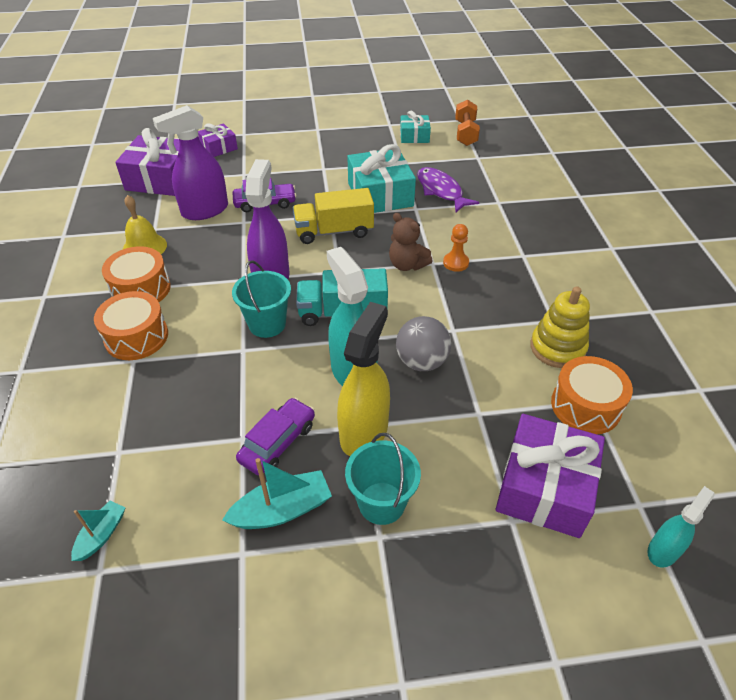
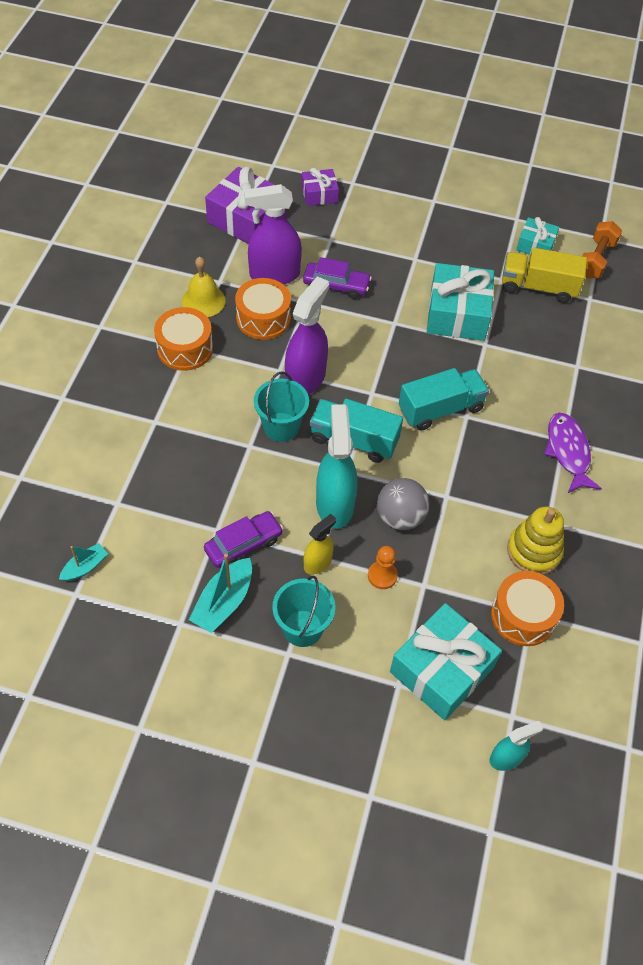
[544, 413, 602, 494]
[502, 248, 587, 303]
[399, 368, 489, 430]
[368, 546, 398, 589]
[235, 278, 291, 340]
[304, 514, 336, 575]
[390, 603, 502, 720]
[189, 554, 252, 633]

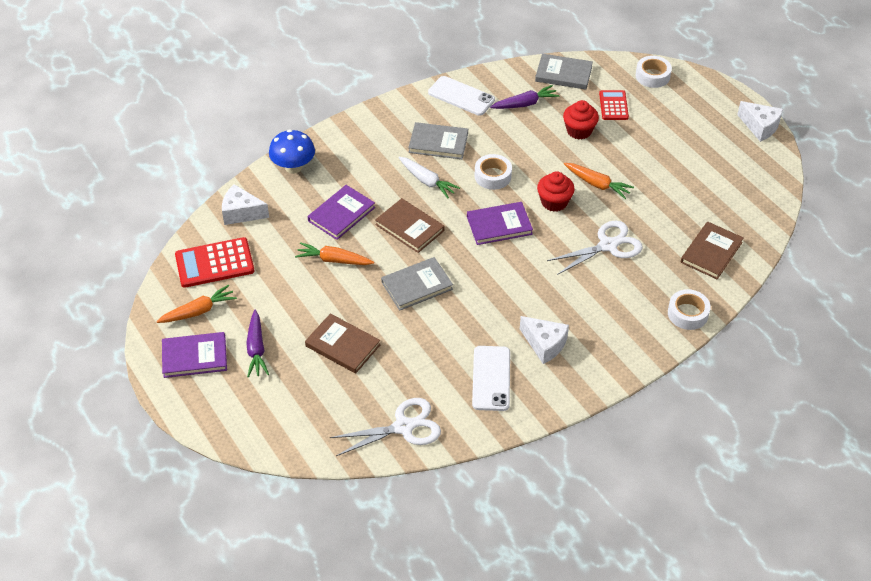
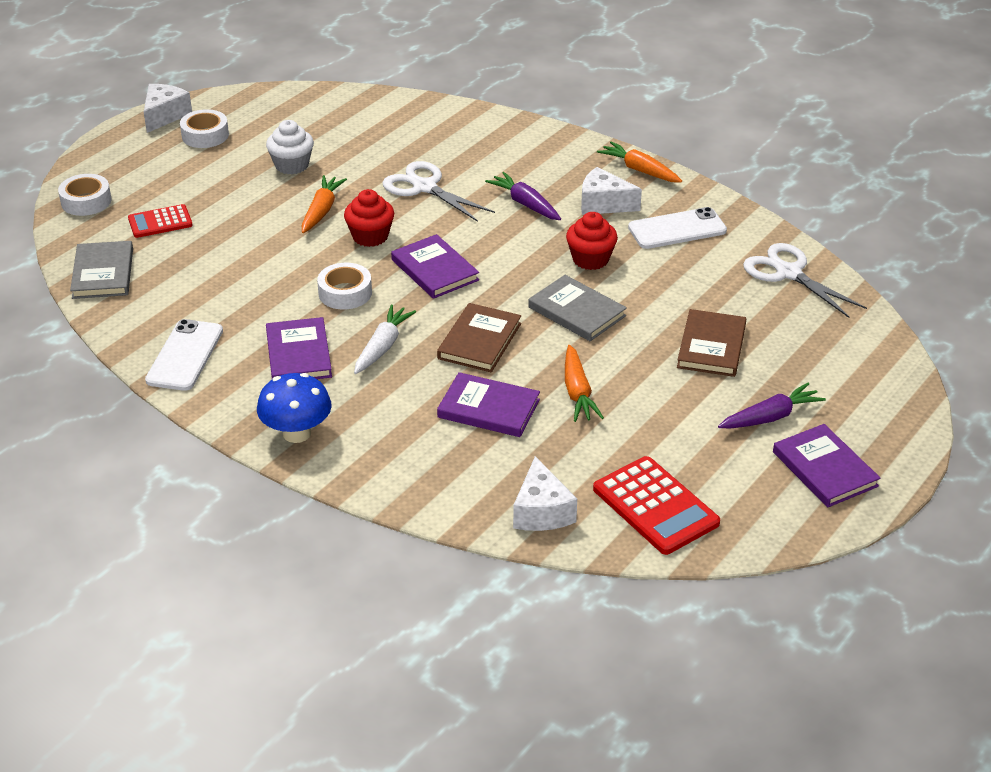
[485, 172, 561, 220]
[566, 212, 618, 270]
[266, 317, 332, 379]
[257, 373, 332, 443]
[681, 221, 744, 279] (first image)
[597, 141, 682, 182]
[180, 109, 229, 148]
[581, 167, 642, 215]
[266, 120, 314, 174]

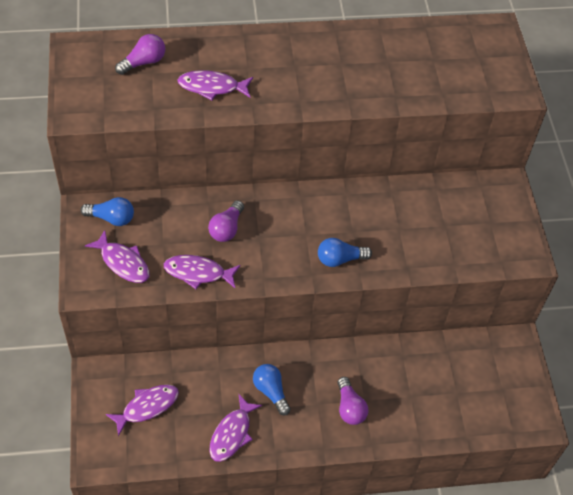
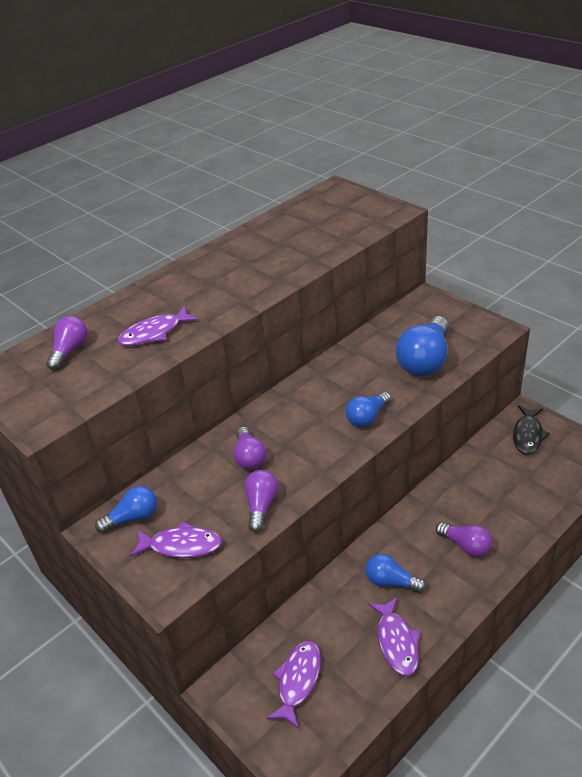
[244, 470, 278, 532]
[396, 316, 449, 376]
[513, 405, 550, 454]

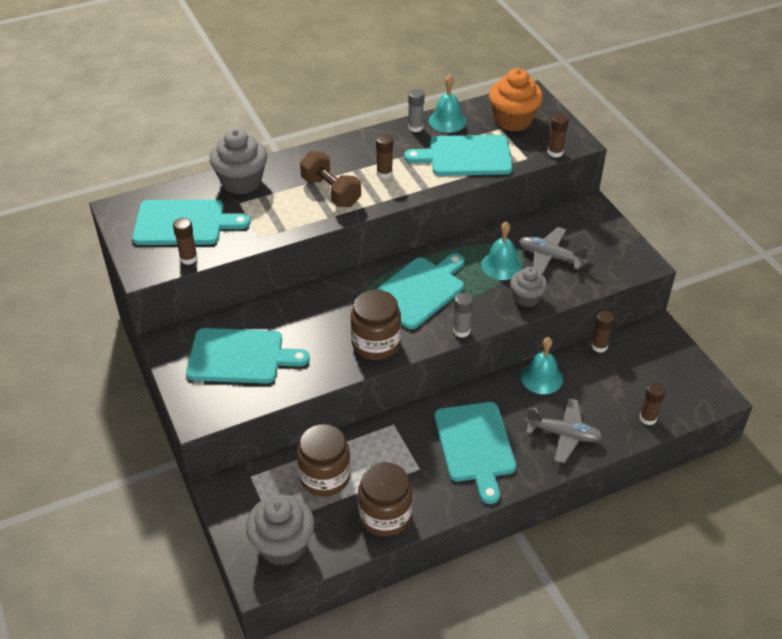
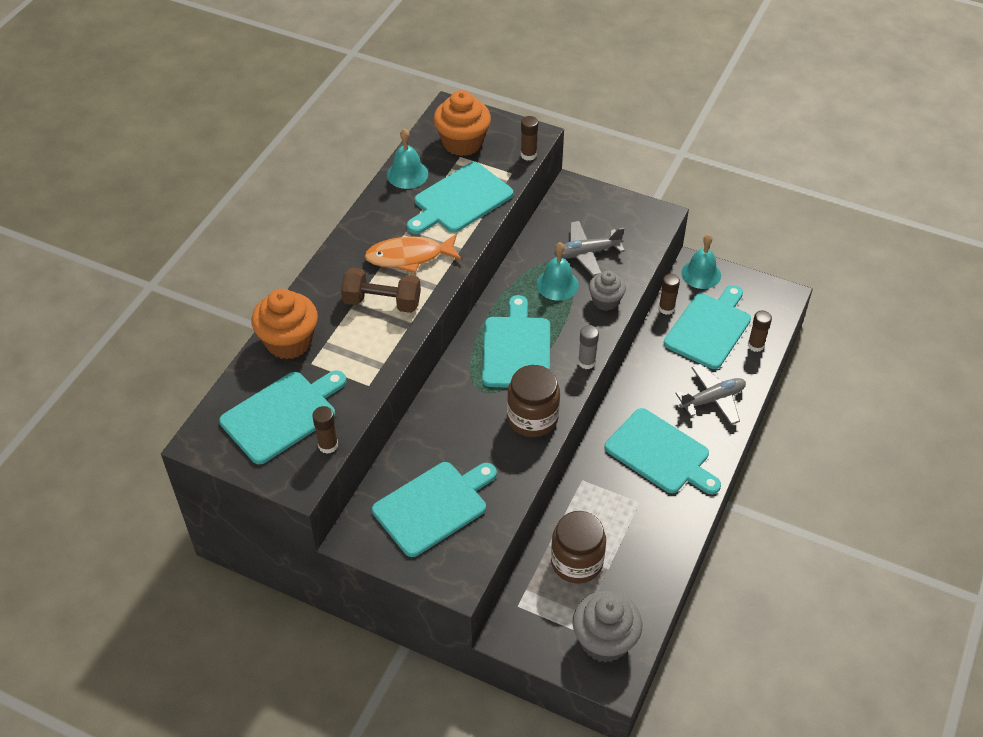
[408, 89, 425, 132] (first image)
[251, 289, 318, 359]
[364, 234, 462, 273]
[681, 234, 721, 289]
[358, 462, 412, 537] (first image)
[664, 285, 751, 369]

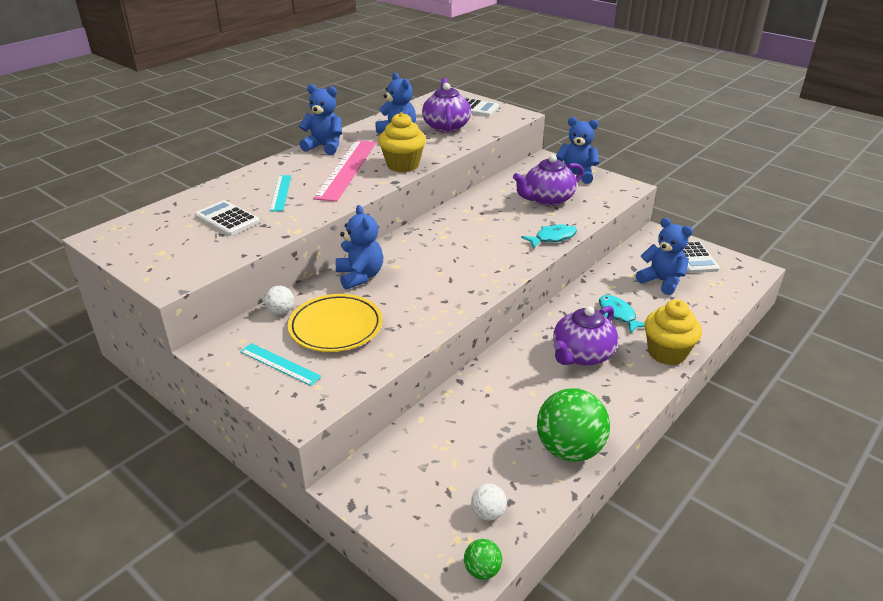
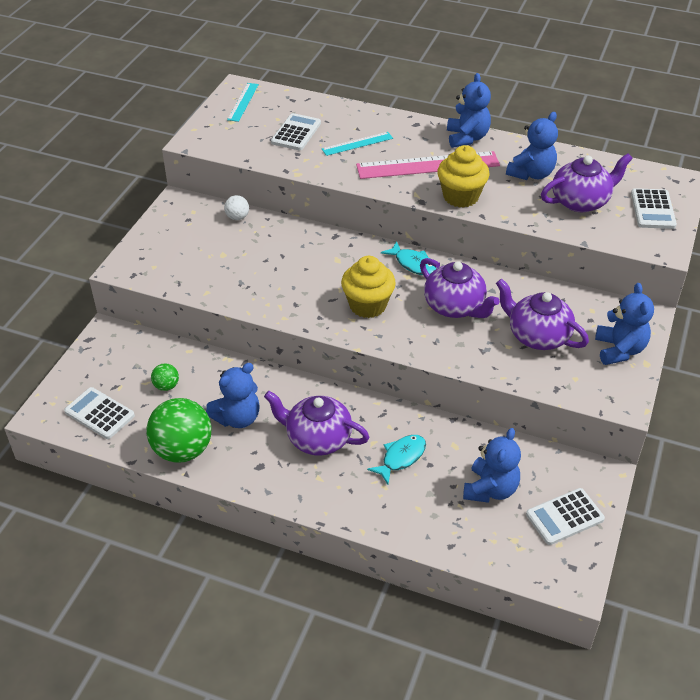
[206, 363, 260, 428]
[381, 241, 437, 275]
[288, 294, 382, 352] (first image)
[341, 256, 396, 318]
[227, 83, 259, 122]
[64, 387, 135, 439]
[151, 363, 179, 391]
[420, 258, 500, 318]

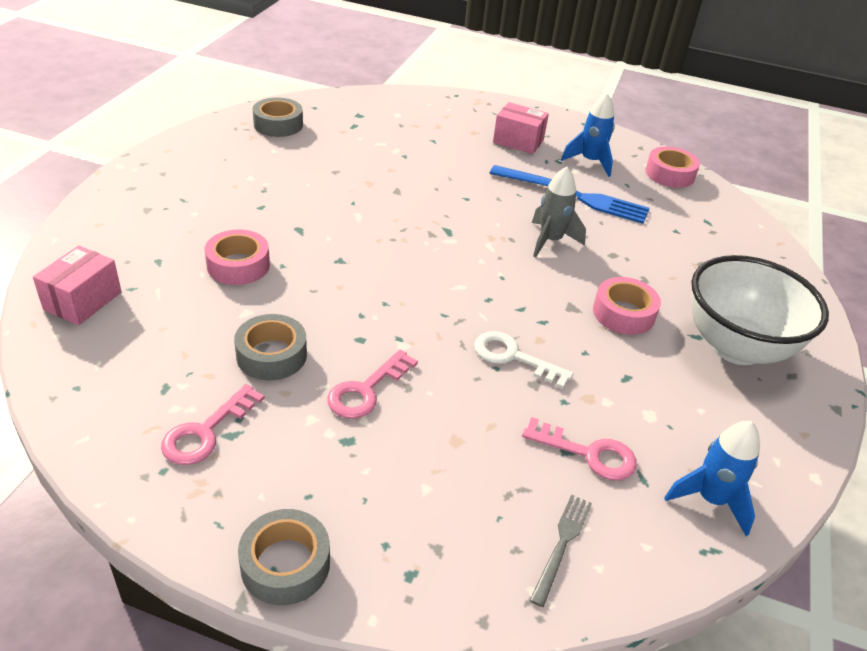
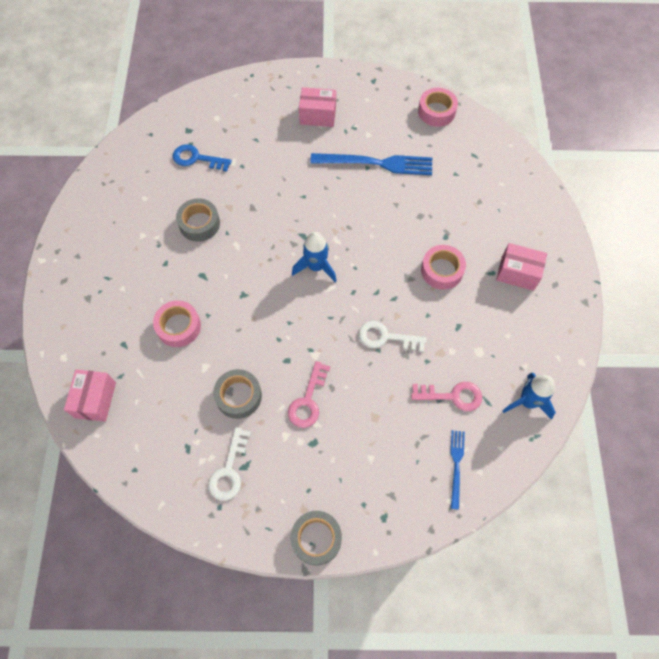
[292, 232, 337, 282]
[176, 198, 220, 242]
[532, 166, 586, 258] (first image)
[496, 243, 547, 291]
[208, 427, 251, 501]
[450, 430, 465, 510]
[173, 144, 232, 172]

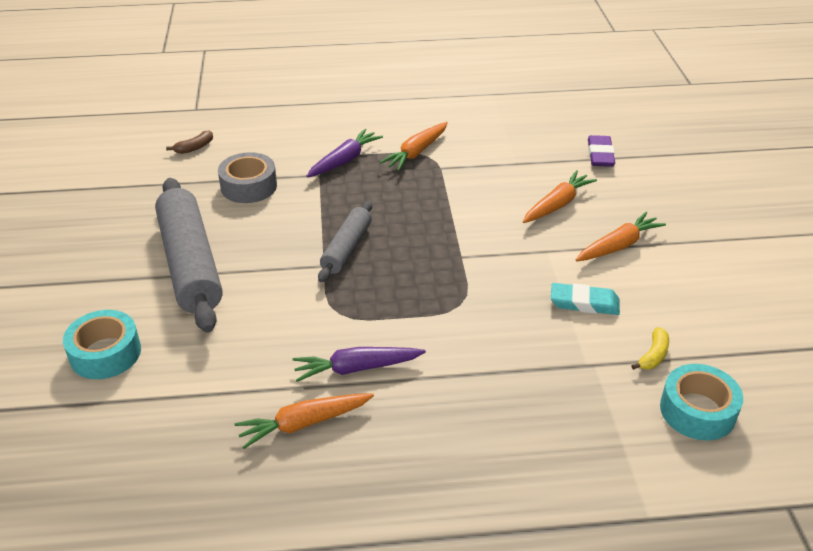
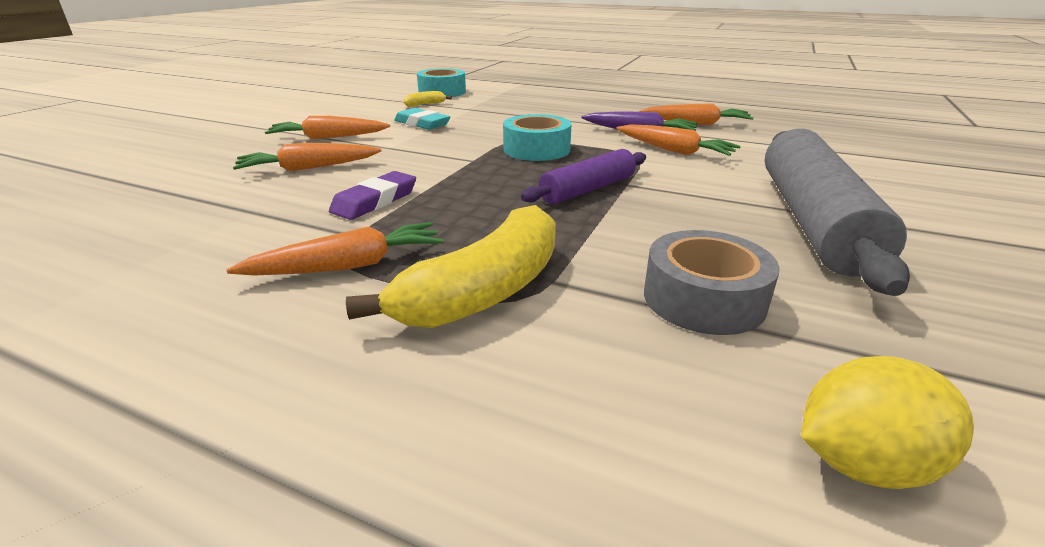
[346, 205, 556, 328]
[802, 356, 974, 489]
[329, 171, 416, 220]
[521, 149, 646, 204]
[503, 114, 571, 161]
[617, 124, 741, 156]

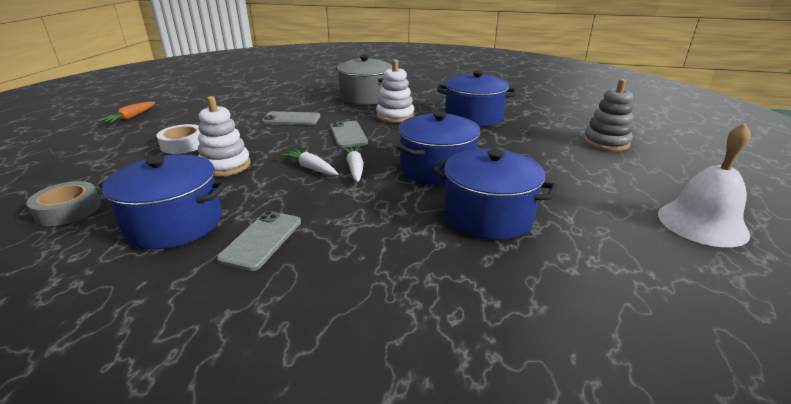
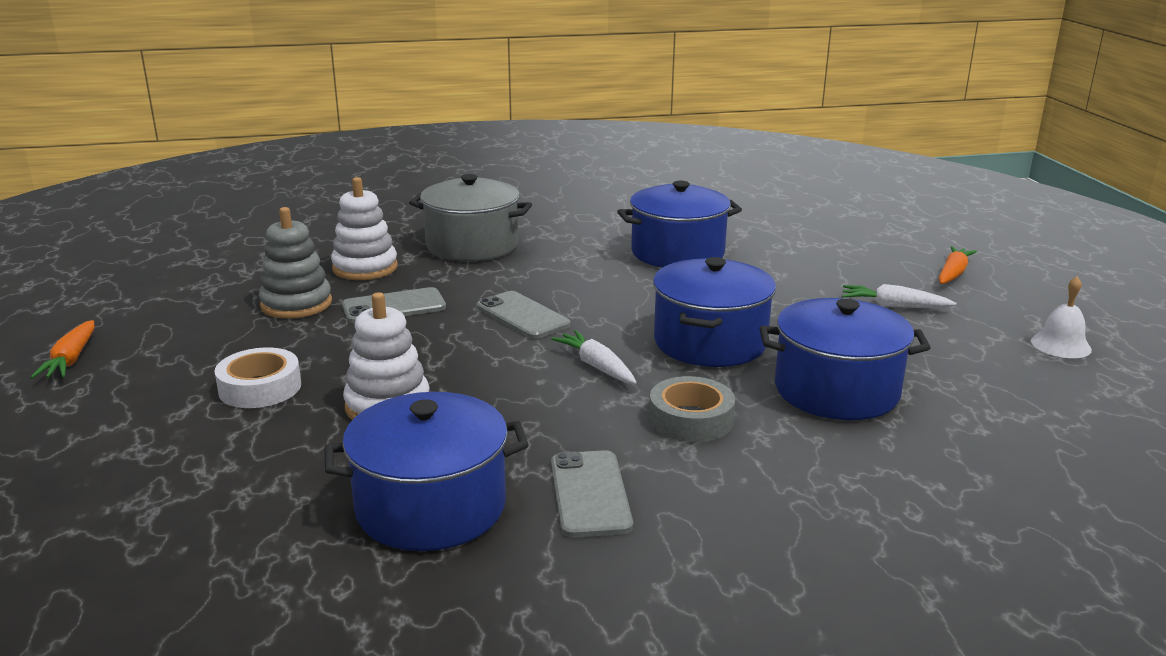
[331, 177, 398, 280]
[259, 207, 332, 319]
[1031, 276, 1092, 358]
[842, 284, 957, 308]
[649, 376, 735, 442]
[939, 246, 977, 284]

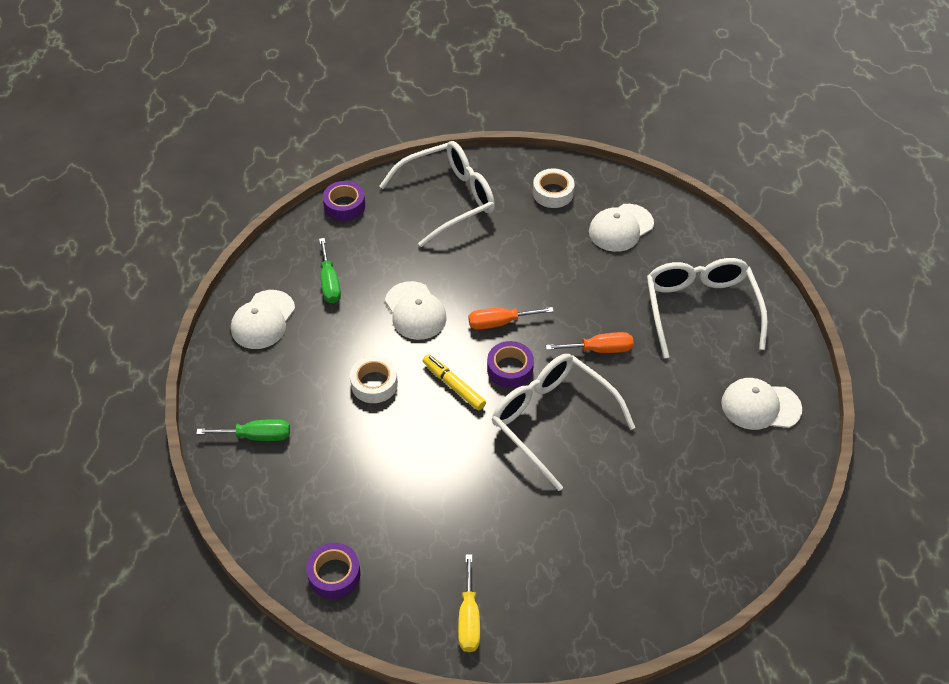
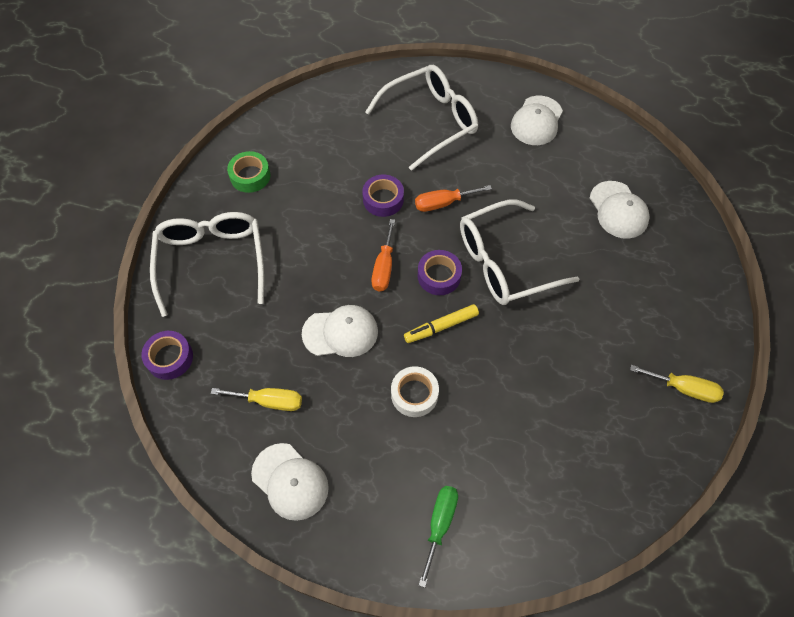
[227, 151, 270, 193]
[590, 181, 650, 239]
[211, 388, 302, 411]
[365, 65, 478, 171]
[415, 185, 492, 212]
[362, 175, 404, 217]

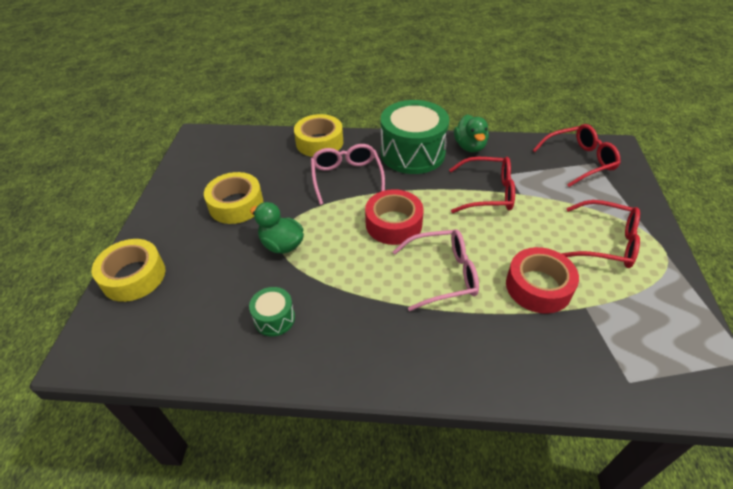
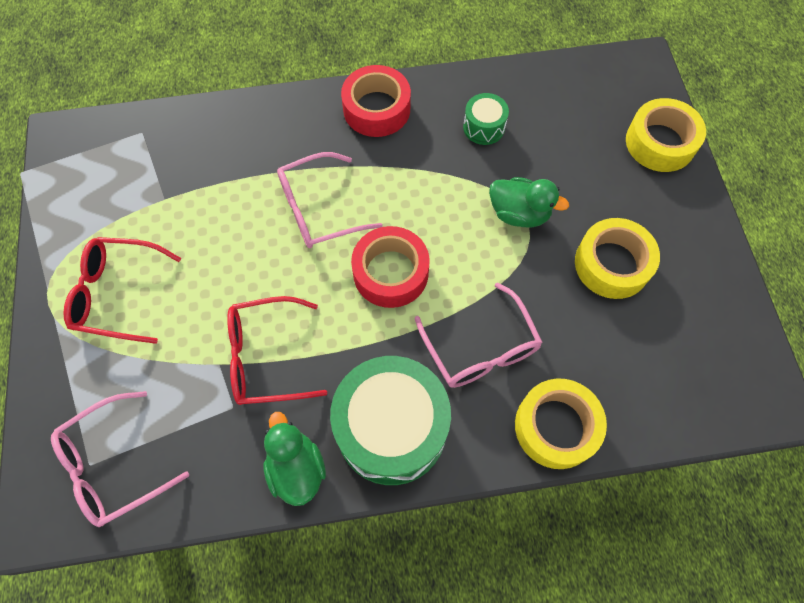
[51, 391, 189, 527]
[341, 65, 411, 137]

